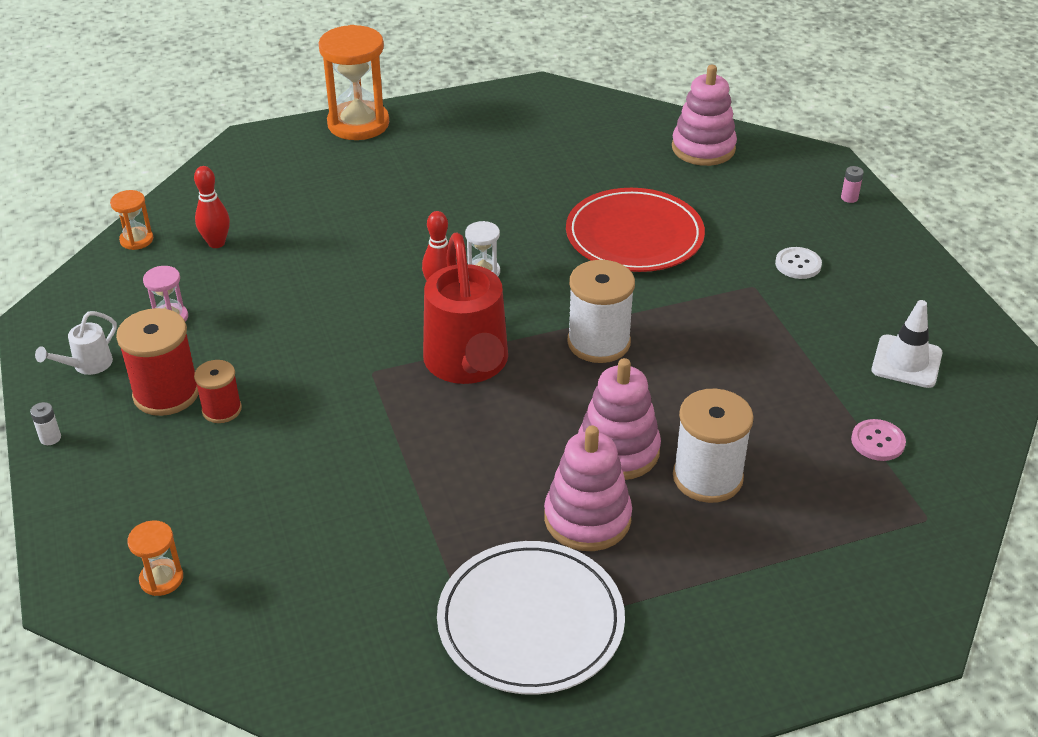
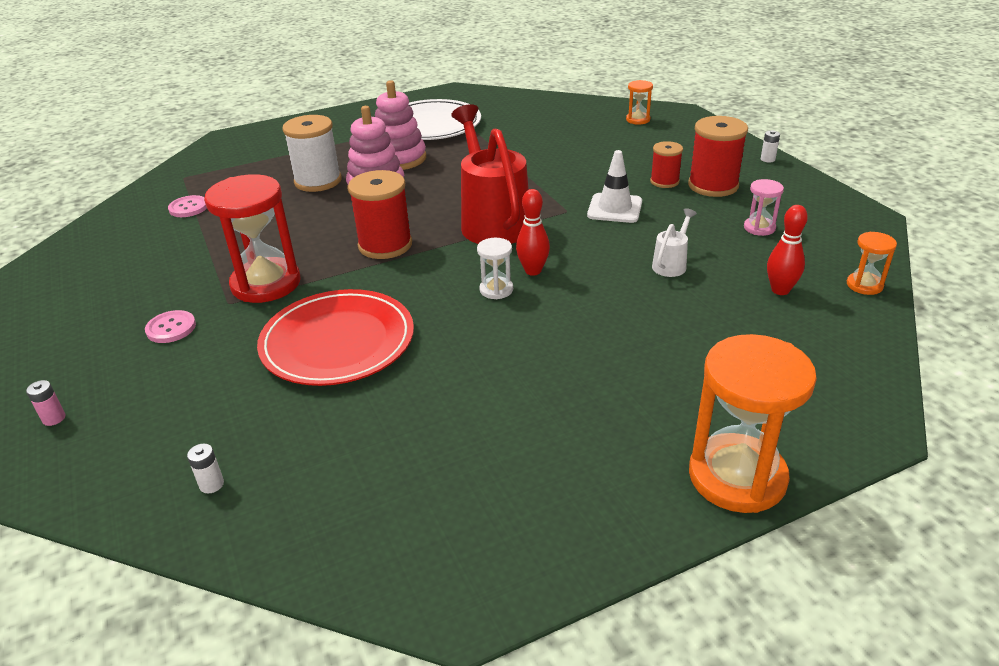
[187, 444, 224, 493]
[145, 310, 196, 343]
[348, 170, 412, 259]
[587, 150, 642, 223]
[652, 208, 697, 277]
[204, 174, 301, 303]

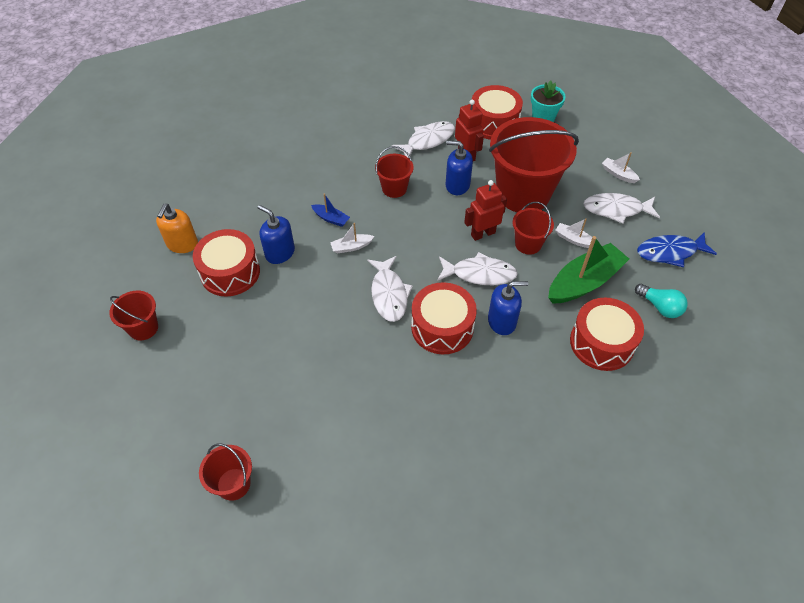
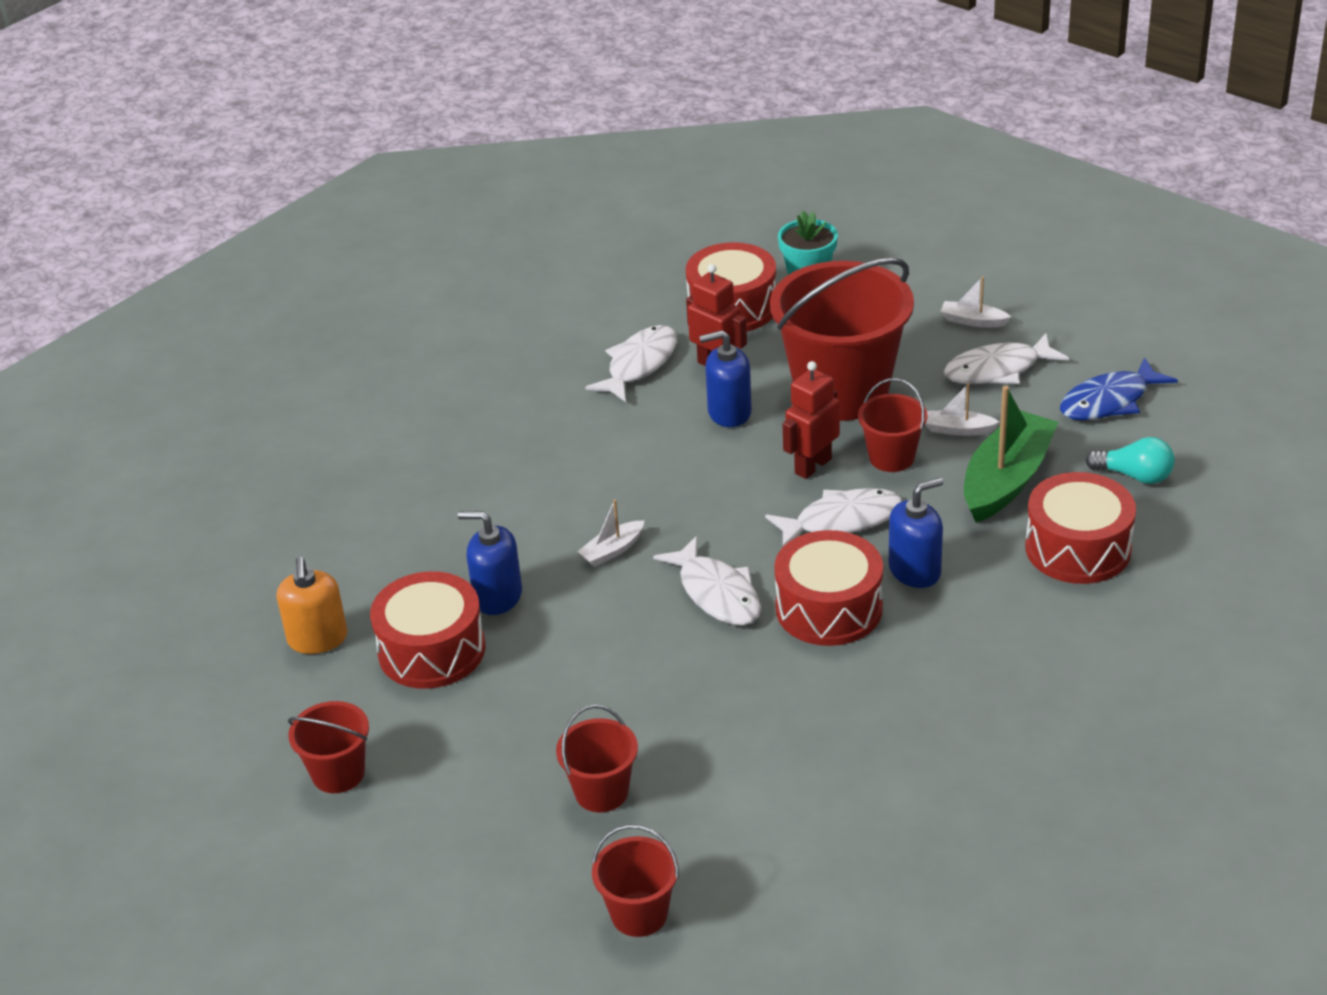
[556, 705, 638, 812]
[311, 193, 350, 227] (first image)

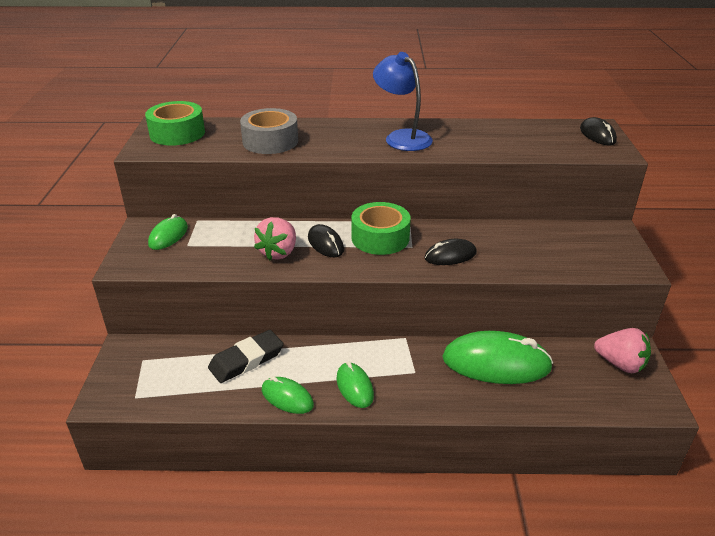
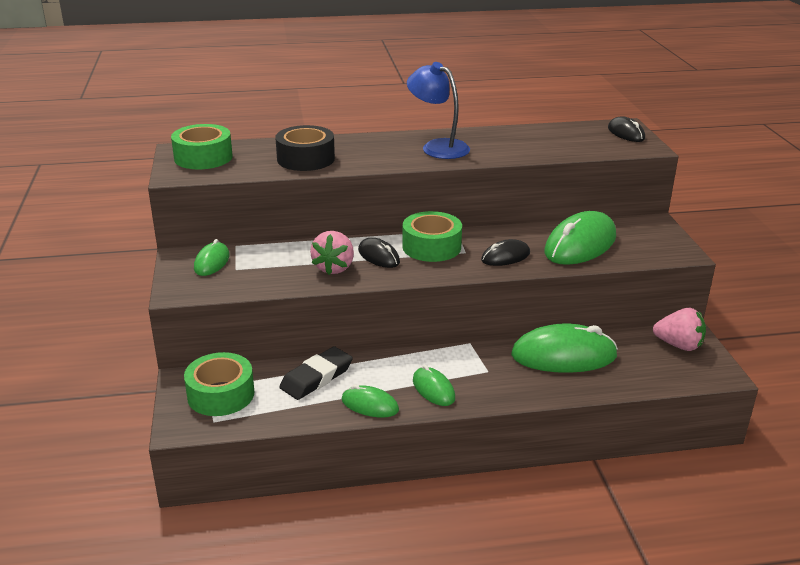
[276, 125, 335, 171]
[544, 211, 616, 265]
[184, 352, 254, 416]

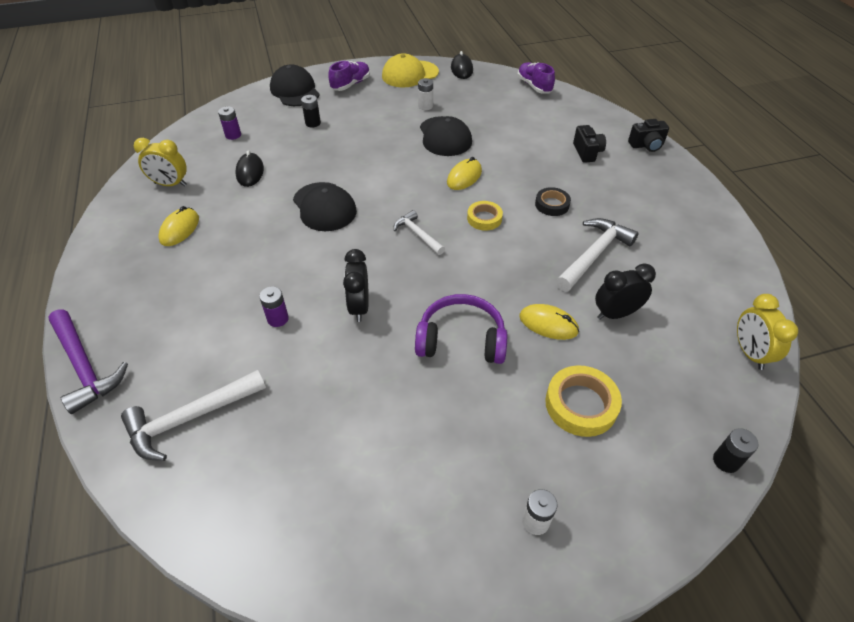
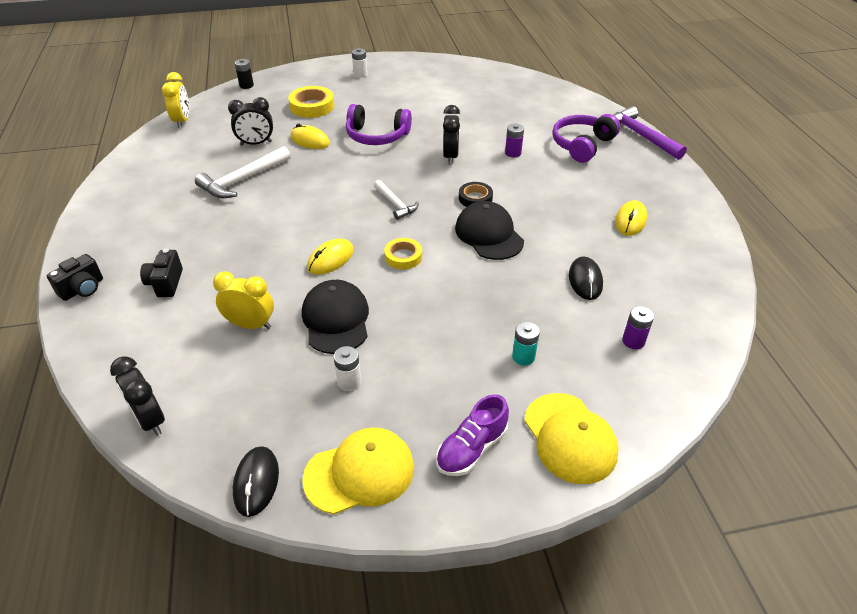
[110, 356, 165, 436]
[524, 393, 619, 484]
[512, 322, 540, 366]
[47, 254, 103, 301]
[213, 271, 274, 329]
[459, 182, 493, 207]
[384, 238, 422, 270]
[121, 370, 266, 461] (first image)
[552, 114, 620, 163]

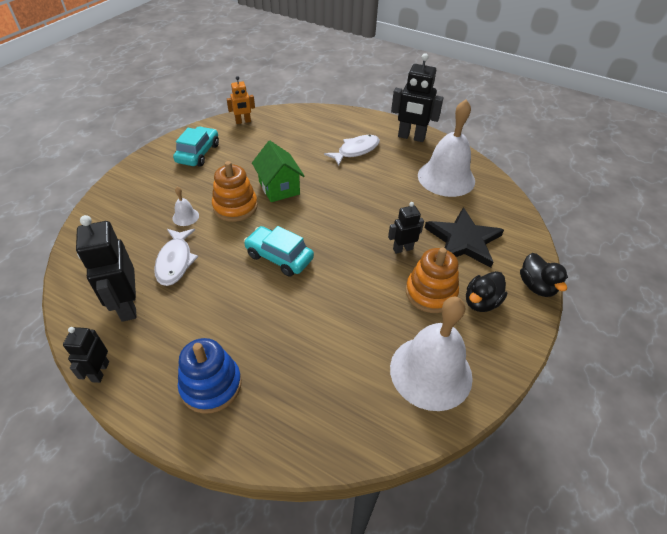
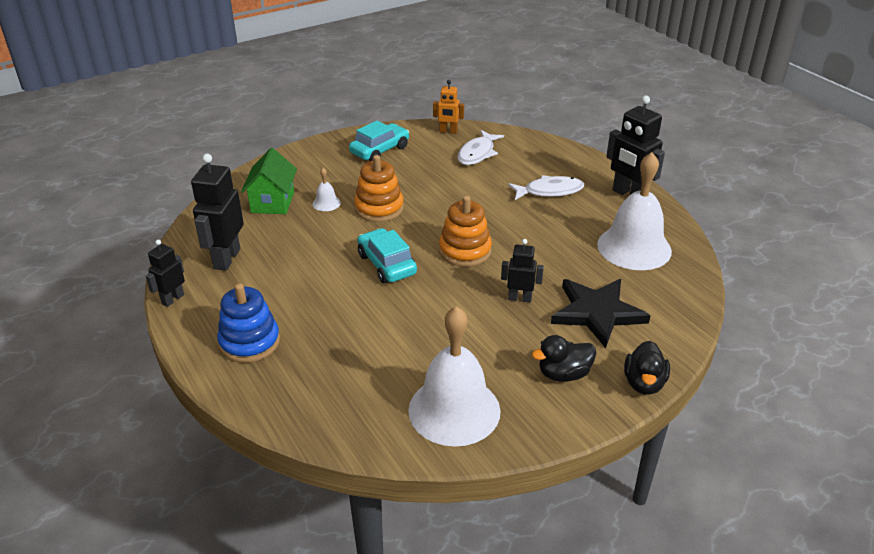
[241, 148, 297, 214]
[457, 130, 504, 165]
[439, 196, 492, 267]

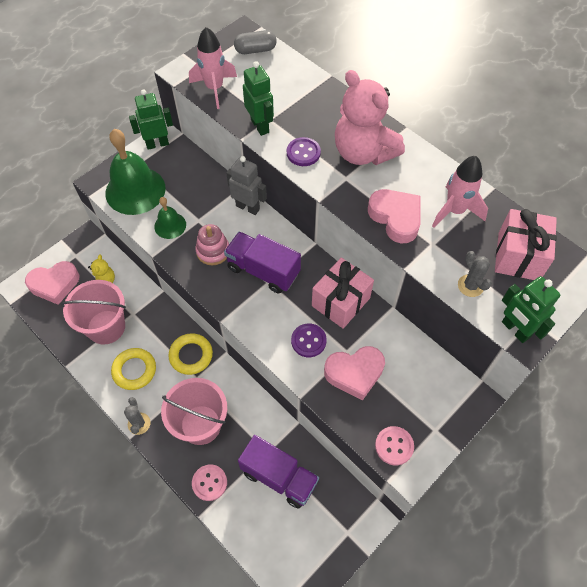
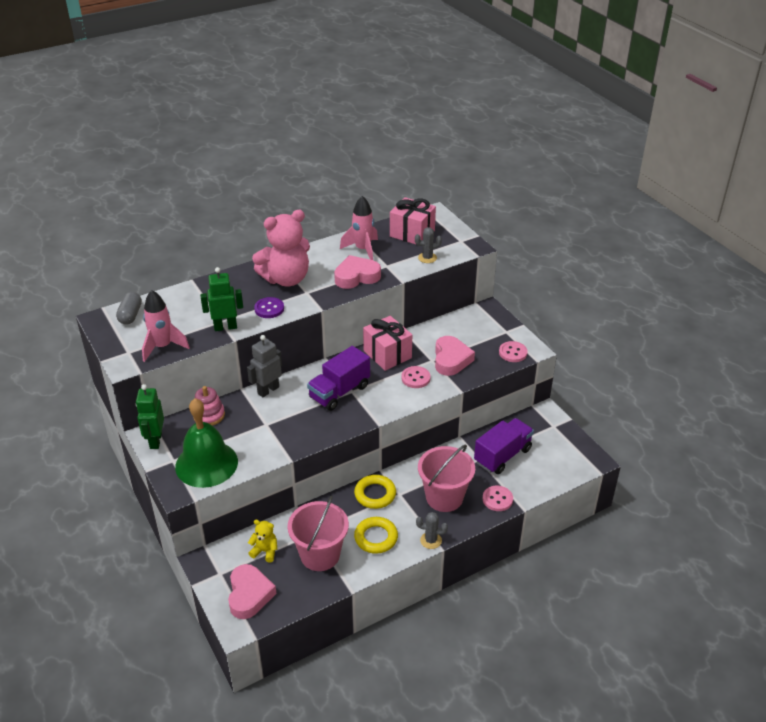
[154, 197, 186, 239] (first image)
[193, 386, 225, 426]
[502, 276, 560, 343] (first image)
[401, 366, 431, 388]

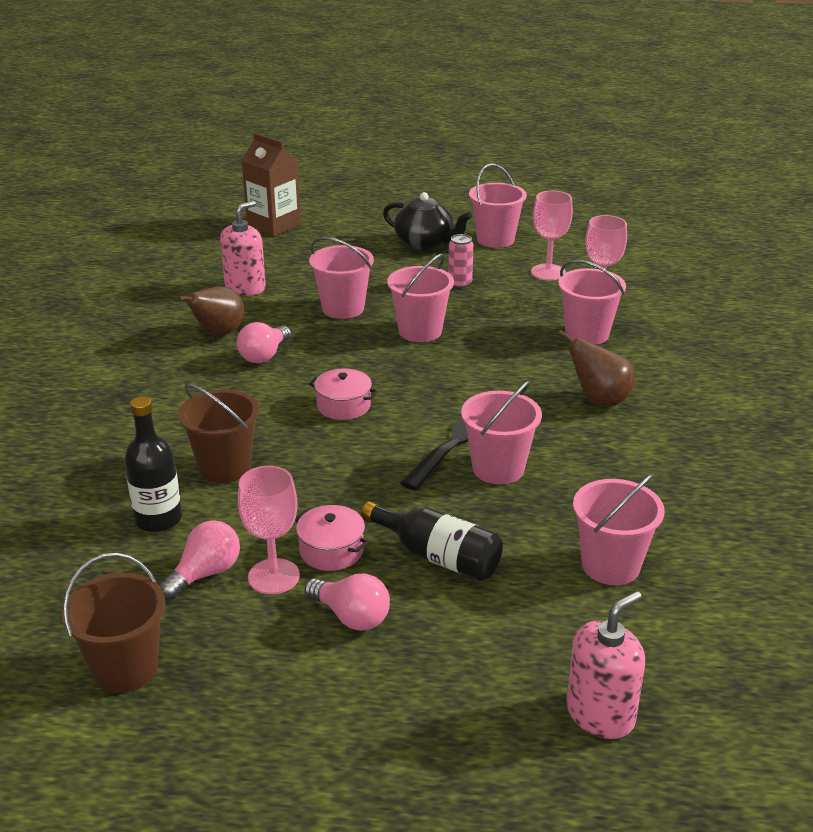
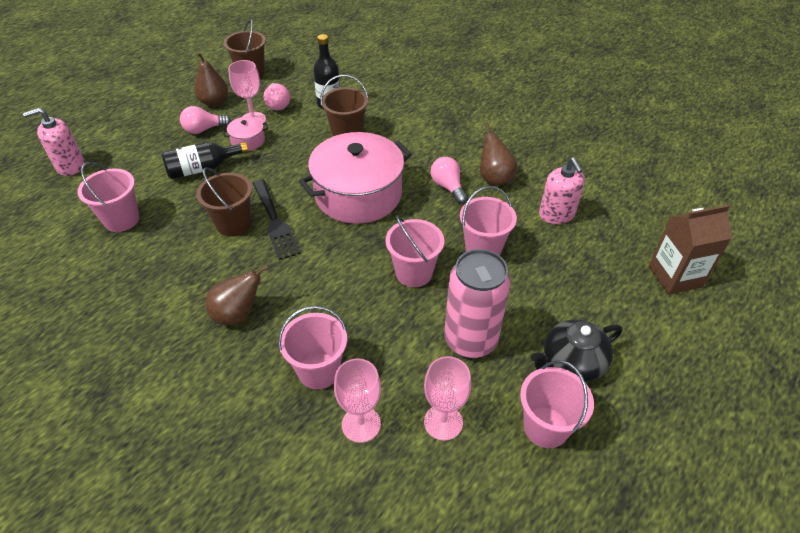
[444, 249, 511, 358]
[299, 132, 412, 224]
[196, 167, 252, 237]
[23, 108, 84, 176]
[194, 52, 228, 107]

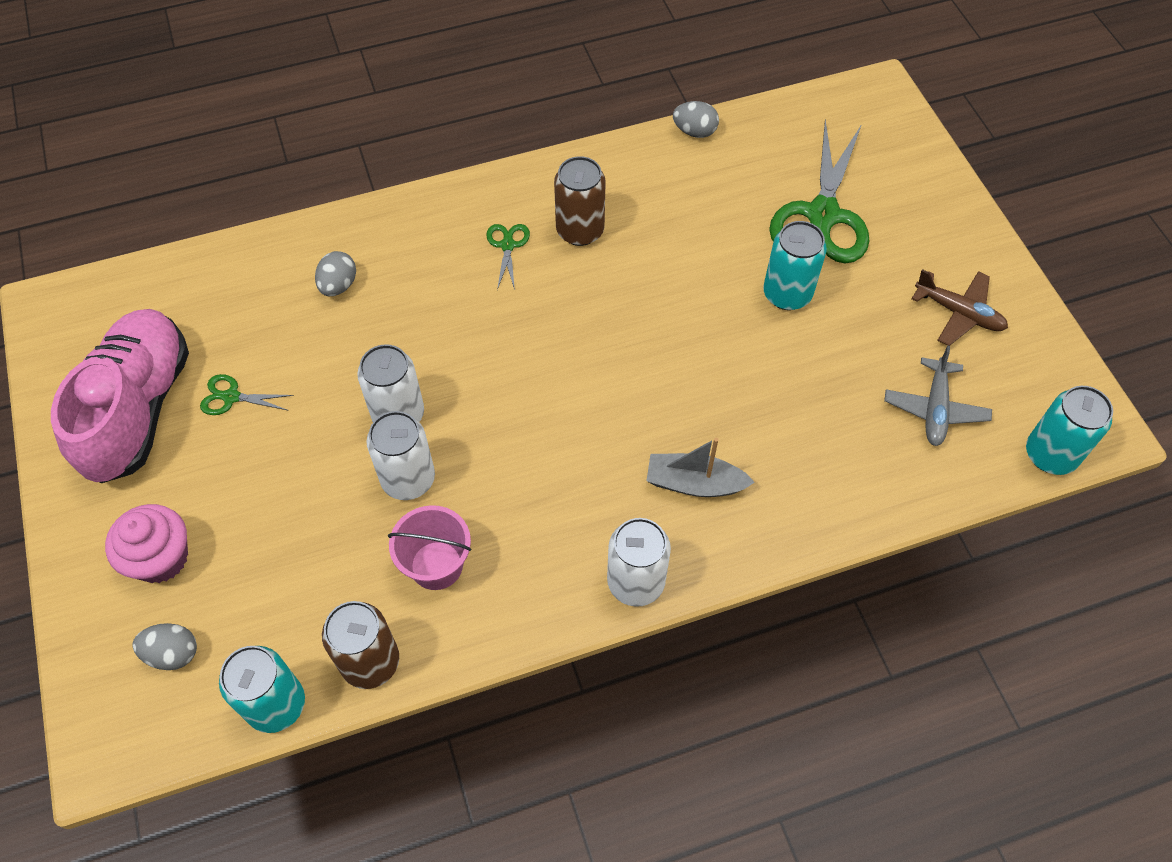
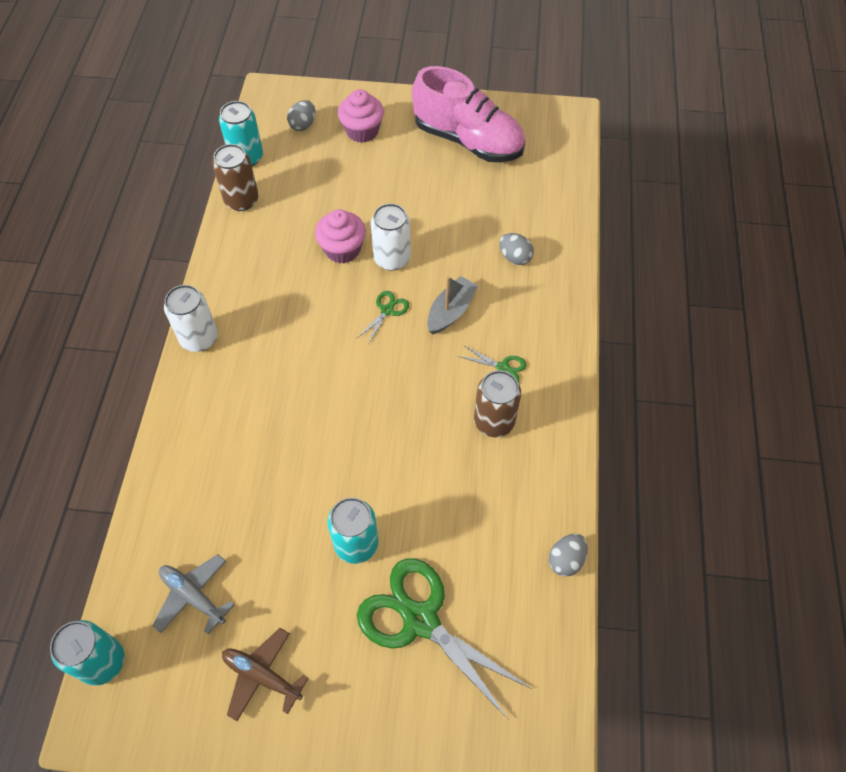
[222, 628, 308, 721]
[357, 291, 409, 345]
[315, 209, 366, 263]
[427, 276, 478, 334]
[388, 505, 471, 590] (first image)

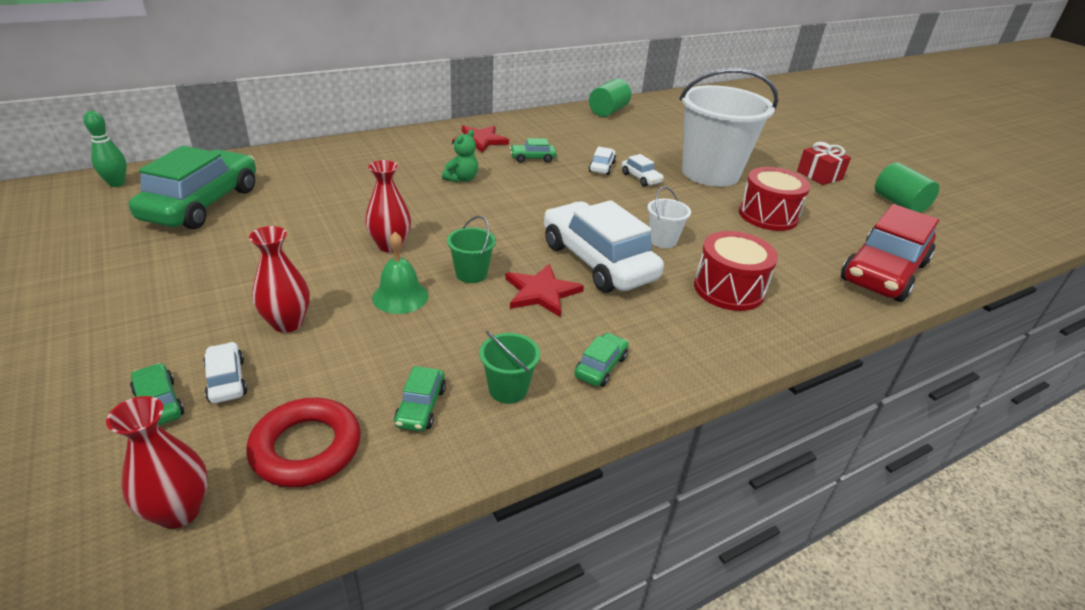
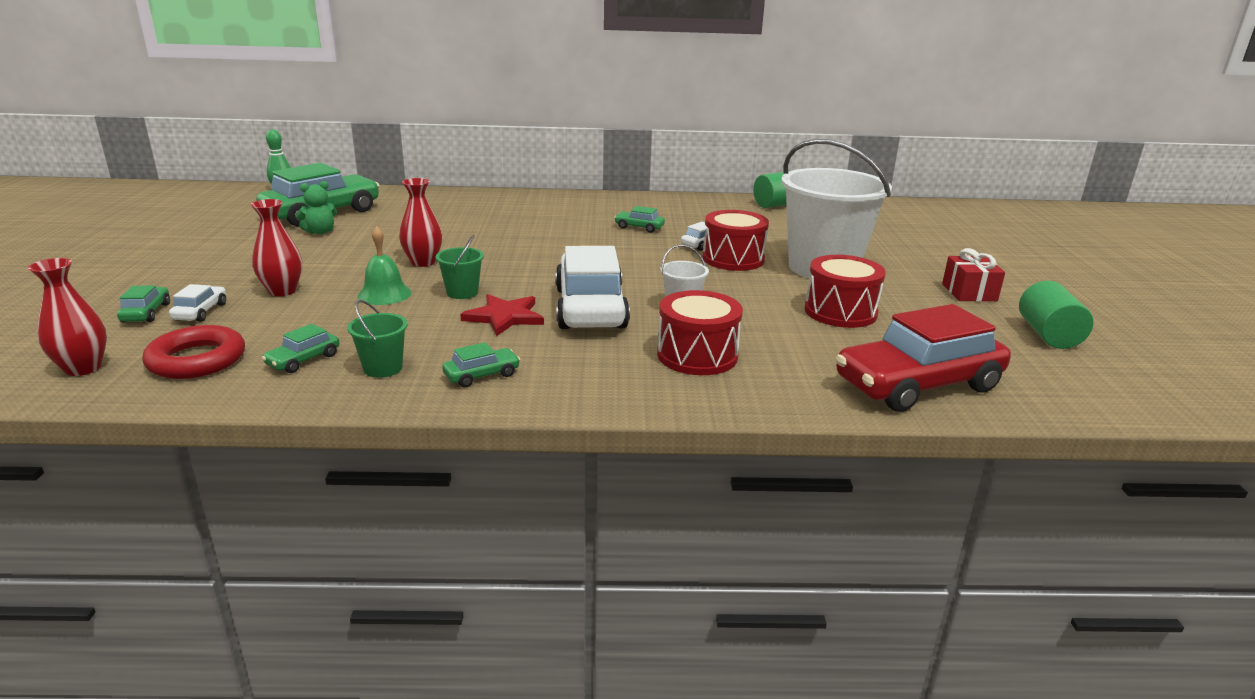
[452, 125, 509, 153] (first image)
[296, 181, 337, 234]
[702, 210, 769, 271]

